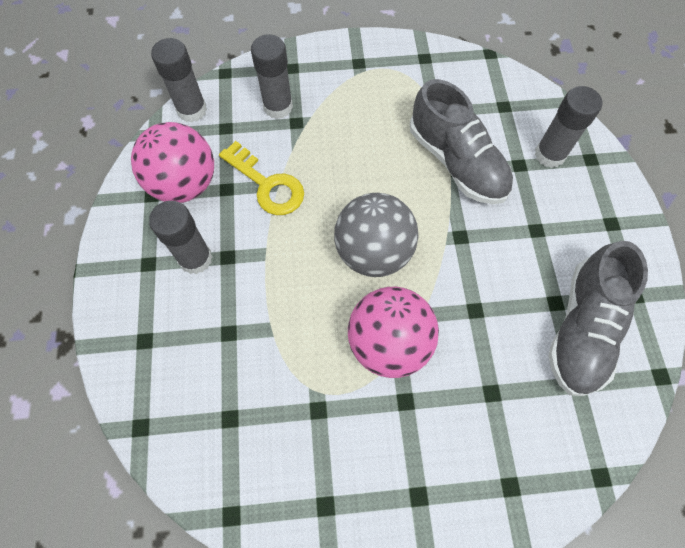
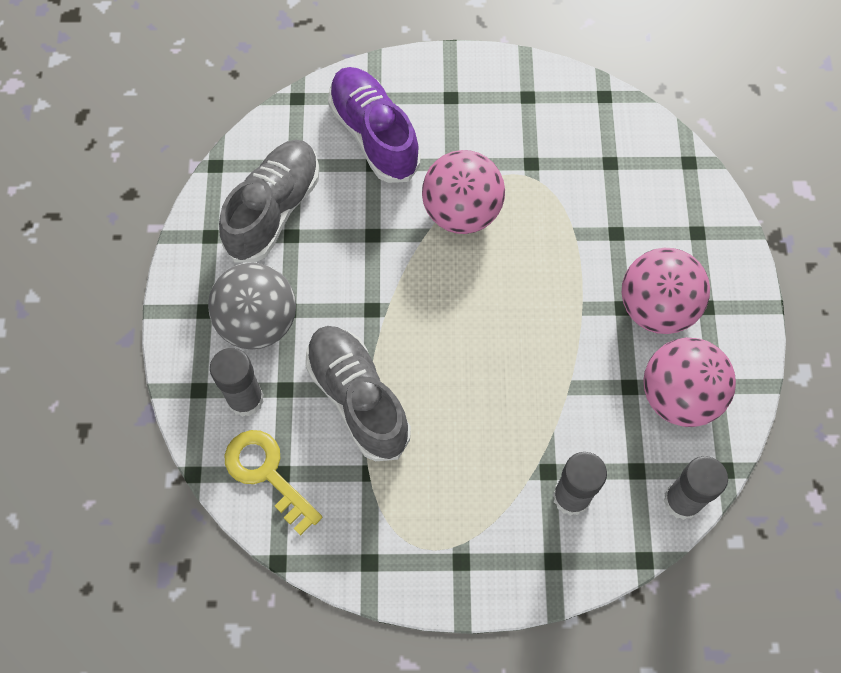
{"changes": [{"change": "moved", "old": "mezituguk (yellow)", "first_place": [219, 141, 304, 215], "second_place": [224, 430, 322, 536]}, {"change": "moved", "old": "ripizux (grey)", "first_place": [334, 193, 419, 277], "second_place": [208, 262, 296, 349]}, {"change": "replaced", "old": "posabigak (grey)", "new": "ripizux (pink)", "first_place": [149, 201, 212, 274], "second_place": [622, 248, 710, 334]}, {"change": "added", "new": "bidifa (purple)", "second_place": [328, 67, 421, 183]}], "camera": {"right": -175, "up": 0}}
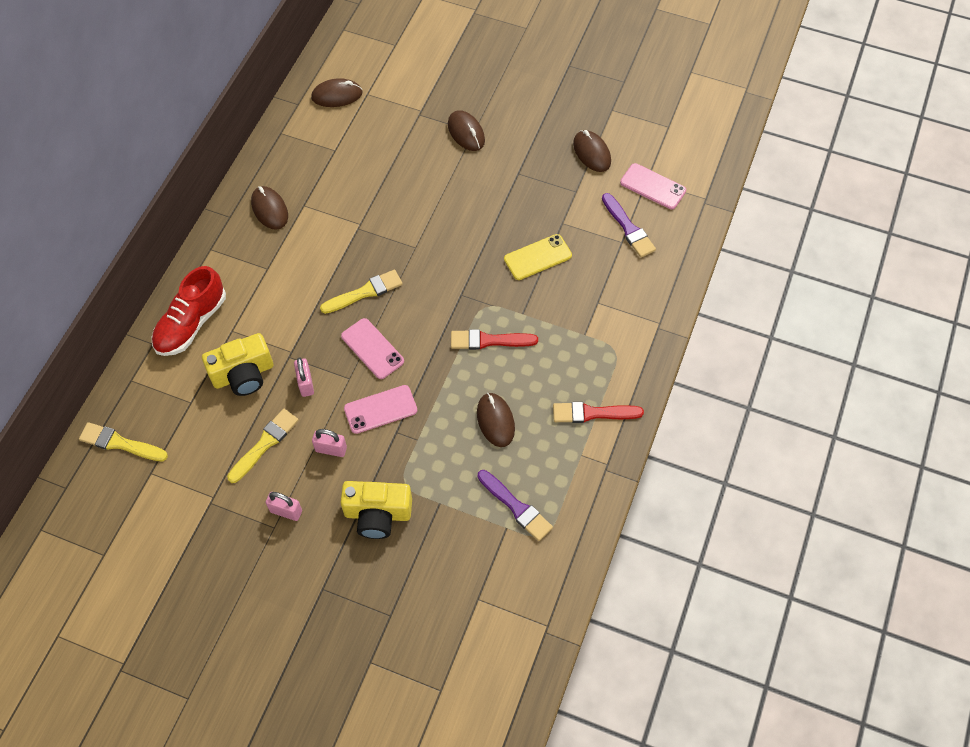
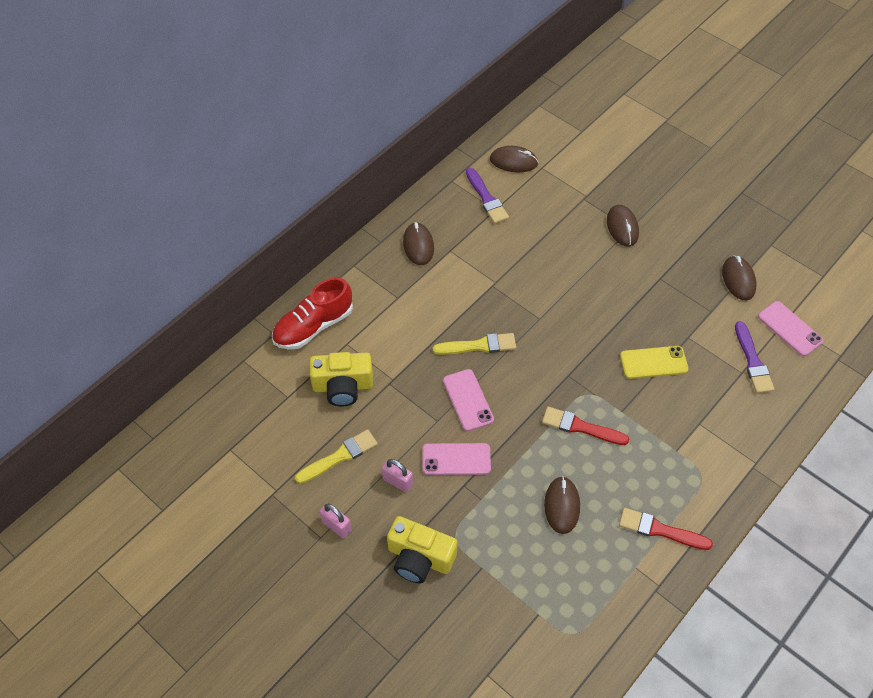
{"changes": [{"change": "removed", "old": "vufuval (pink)", "first_place": [294, 357, 314, 397]}, {"change": "removed", "old": "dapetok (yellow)", "first_place": [79, 422, 168, 461]}, {"change": "moved", "old": "dapetok (purple)", "first_place": [478, 470, 553, 541], "second_place": [466, 168, 509, 224]}], "camera": {"right": 20, "up": -5}}
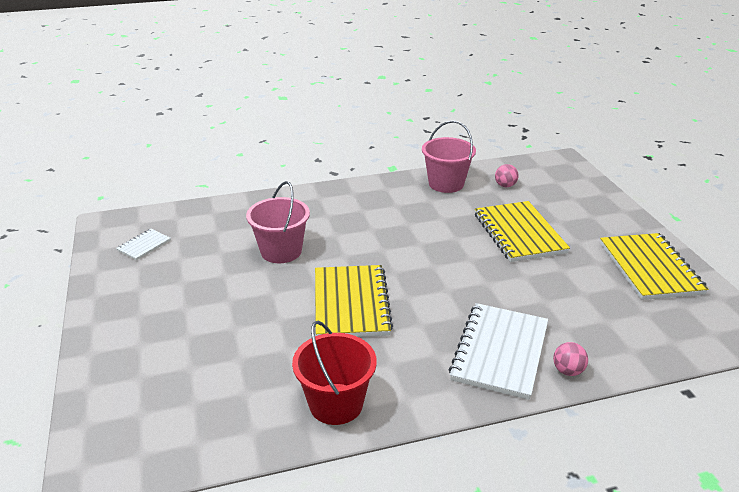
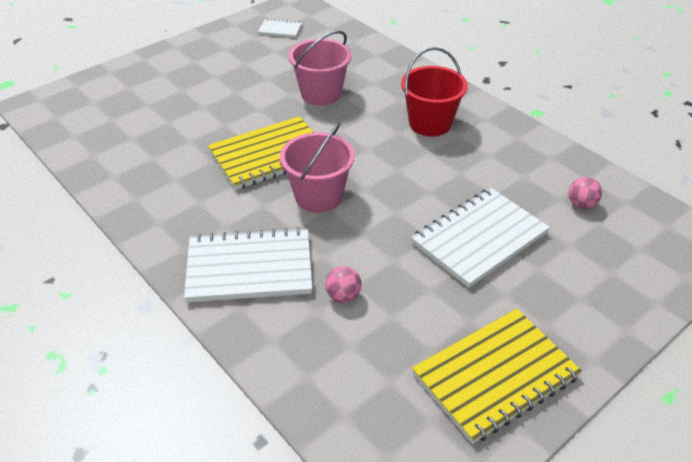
{"changes": [{"change": "moved", "old": "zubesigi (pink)", "first_place": [422, 121, 476, 193], "second_place": [280, 123, 355, 213]}, {"change": "recoloured", "old": "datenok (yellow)", "new": "datenok (white)", "first_place": [475, 201, 570, 262], "second_place": [411, 187, 550, 288]}, {"change": "moved", "old": "zubesigi (red)", "first_place": [292, 321, 377, 425], "second_place": [401, 47, 468, 136]}, {"change": "moved", "old": "ripizux (pink)", "first_place": [553, 342, 588, 376], "second_place": [325, 266, 362, 303]}], "camera": {"right": 65, "up": 10}}
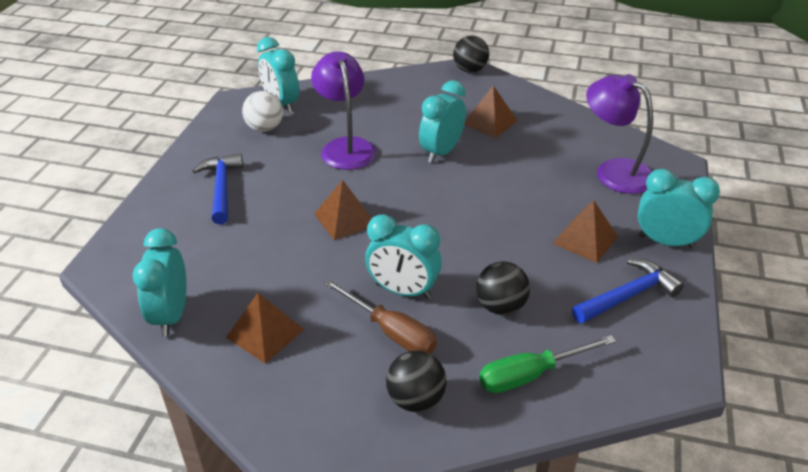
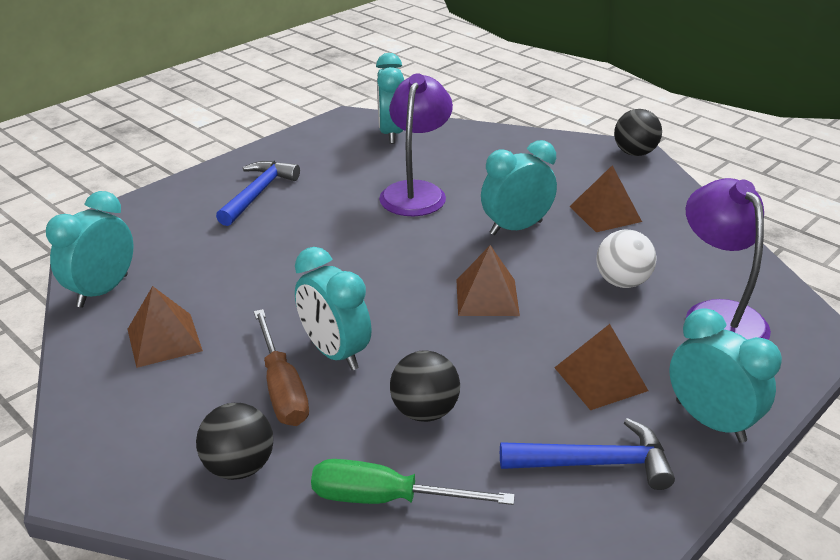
{"changes": [{"change": "moved", "old": "ripizux (white)", "first_place": [242, 91, 283, 132], "second_place": [596, 229, 657, 288]}, {"change": "moved", "old": "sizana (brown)", "first_place": [314, 180, 372, 240], "second_place": [456, 245, 520, 316]}], "camera": {"right": 30, "up": -5}}
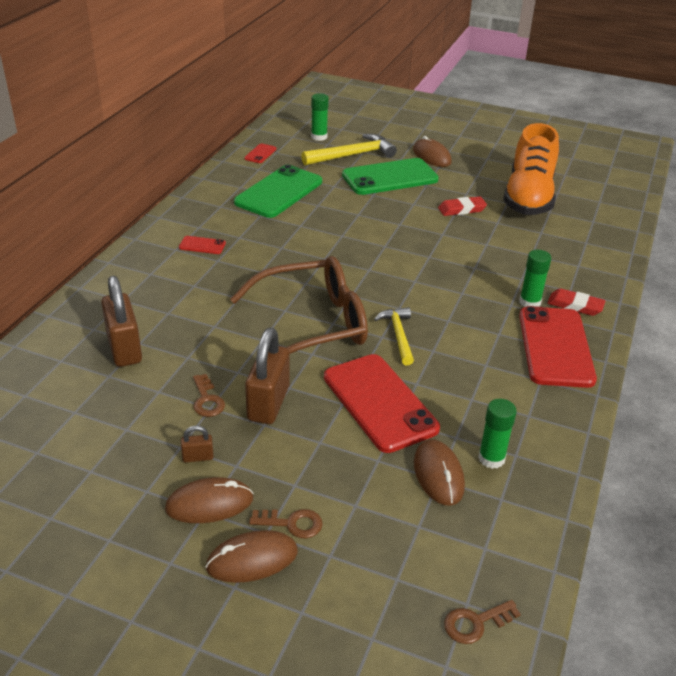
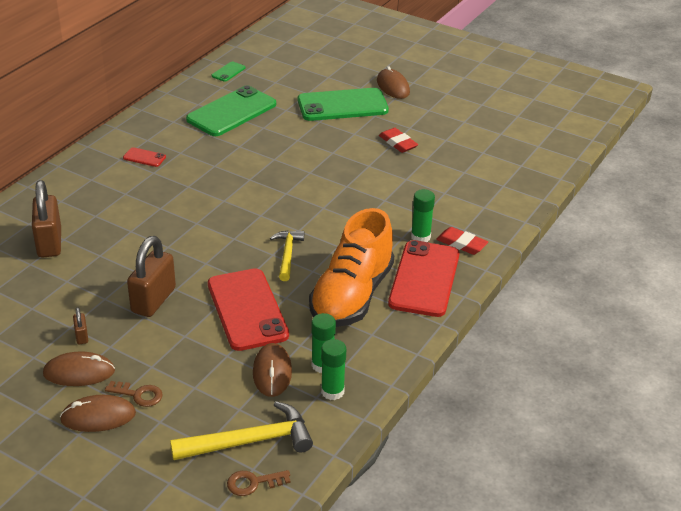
{"changes": [{"change": "moved", "old": "posabigak (green)", "first_place": [311, 93, 329, 141], "second_place": [321, 339, 346, 400]}, {"change": "moved", "old": "bidifa (orange)", "first_place": [503, 123, 559, 215], "second_place": [309, 208, 394, 327]}, {"change": "moved", "old": "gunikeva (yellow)", "first_place": [301, 134, 397, 165], "second_place": [170, 401, 313, 460]}, {"change": "recoloured", "old": "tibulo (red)", "new": "tibulo (green)", "first_place": [244, 143, 276, 163], "second_place": [211, 62, 245, 82]}, {"change": "turned", "old": "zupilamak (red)", "first_place": [438, 196, 487, 216], "second_place": [379, 128, 418, 153], "degrees": 60}, {"change": "removed", "old": "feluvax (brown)", "first_place": [230, 256, 368, 354]}, {"change": "removed", "old": "mezituguk (brown)", "first_place": [193, 374, 225, 417]}, {"change": "turned", "old": "vufuval (brown)", "first_place": [181, 425, 214, 463], "second_place": [73, 307, 88, 345], "degrees": 75}], "camera": {"right": 10, "up": 0}}
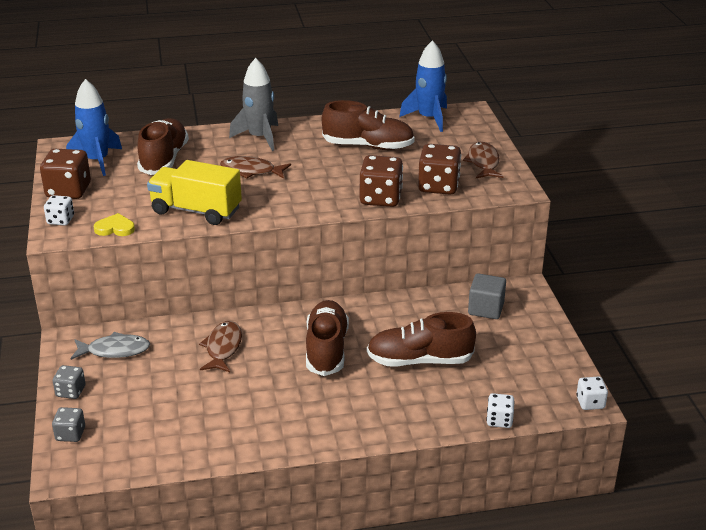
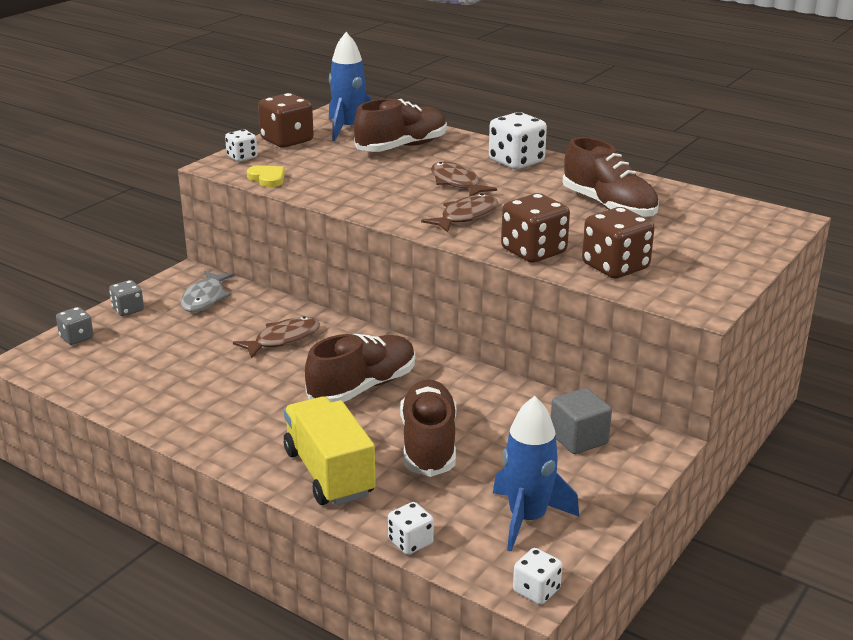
{"changes": [{"change": "moved", "old": "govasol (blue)", "first_place": [399, 40, 447, 132], "second_place": [493, 396, 579, 552]}, {"change": "replaced", "old": "govasol (grey)", "new": "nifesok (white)", "first_place": [229, 58, 278, 151], "second_place": [489, 112, 547, 169]}, {"change": "moved", "old": "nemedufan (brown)", "first_place": [463, 142, 504, 178], "second_place": [421, 194, 498, 233]}, {"change": "moved", "old": "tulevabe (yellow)", "first_place": [147, 160, 242, 225], "second_place": [284, 396, 376, 505]}, {"change": "turned", "old": "bidifa (brown)", "first_place": [367, 312, 476, 366], "second_place": [400, 380, 456, 477], "degrees": 45}, {"change": "turned", "old": "nemedufan (grey)", "first_place": [71, 332, 150, 360], "second_place": [181, 271, 235, 312], "degrees": 60}], "camera": {"right": 45, "up": -5}}
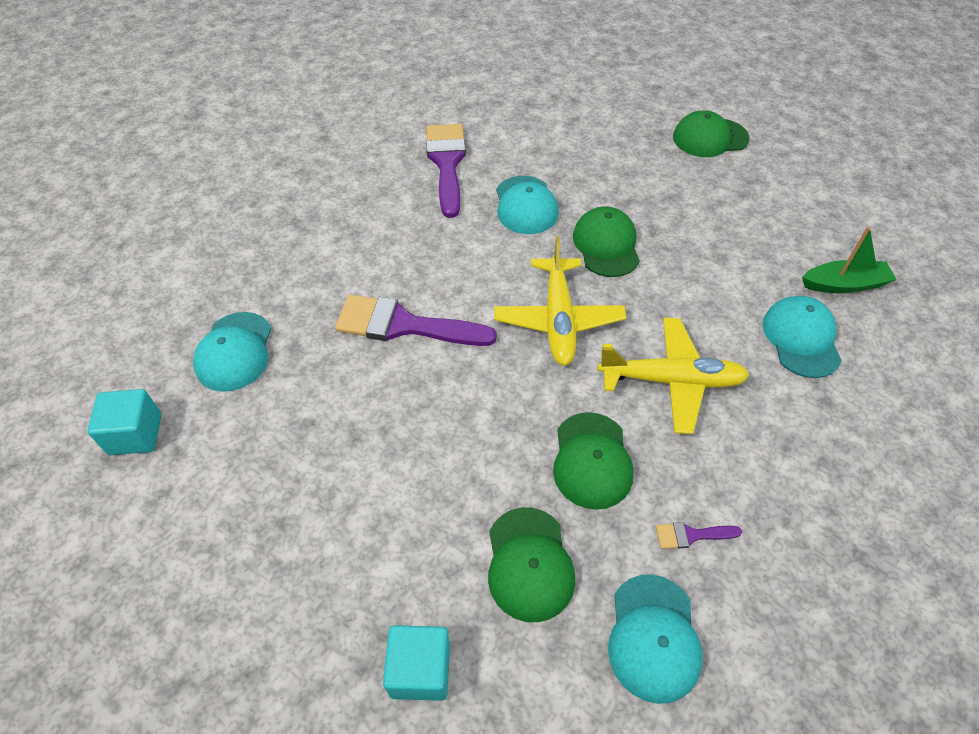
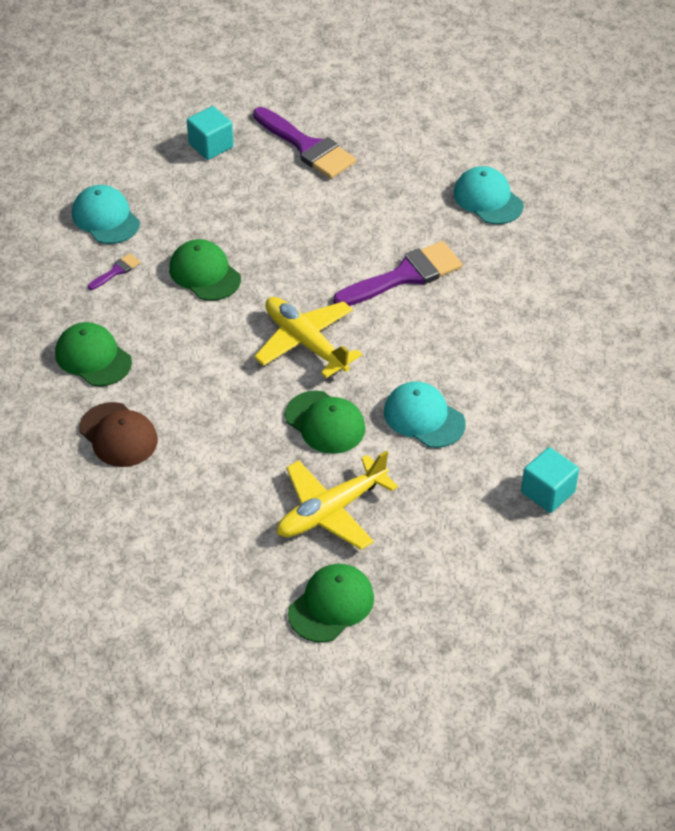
{"changes": [{"change": "moved", "old": "dapetok (purple)", "first_place": [426, 124, 466, 218], "second_place": [253, 107, 356, 179]}, {"change": "removed", "old": "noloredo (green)", "first_place": [802, 227, 897, 293]}, {"change": "recoloured", "old": "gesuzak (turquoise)", "new": "gesuzak (brown)", "first_place": [762, 296, 842, 378], "second_place": [79, 402, 158, 467]}, {"change": "moved", "old": "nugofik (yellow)", "first_place": [598, 318, 749, 434], "second_place": [277, 451, 398, 550]}, {"change": "moved", "old": "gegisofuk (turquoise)", "first_place": [87, 389, 161, 455], "second_place": [521, 447, 579, 513]}, {"change": "moved", "old": "gesuzak (green)", "first_place": [488, 507, 575, 622], "second_place": [55, 322, 132, 386]}], "camera": {"right": 140, "up": -5}}
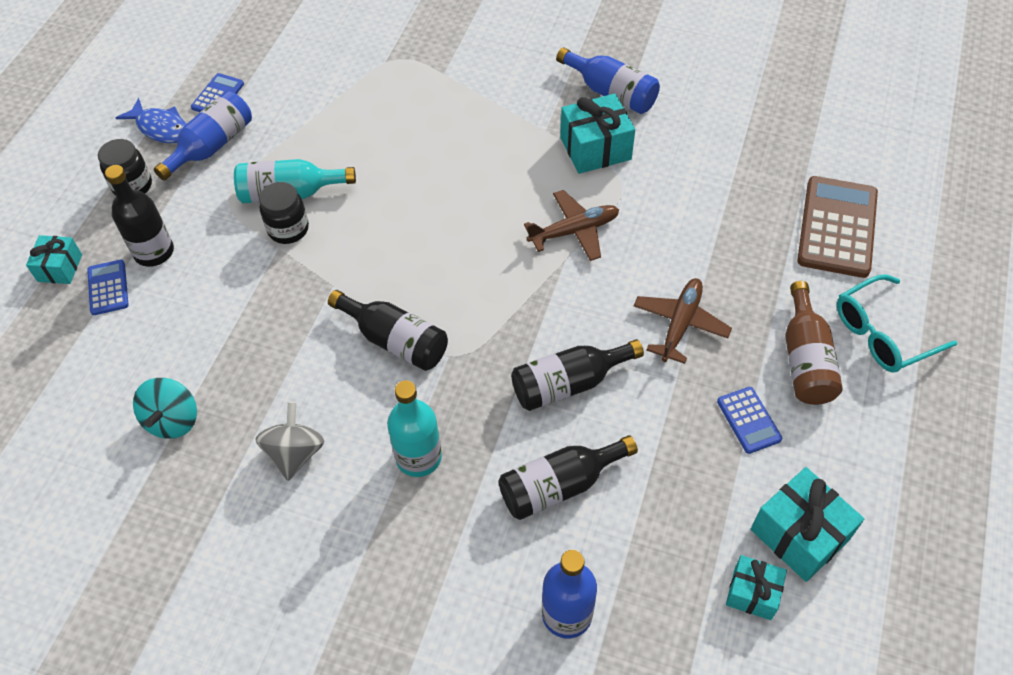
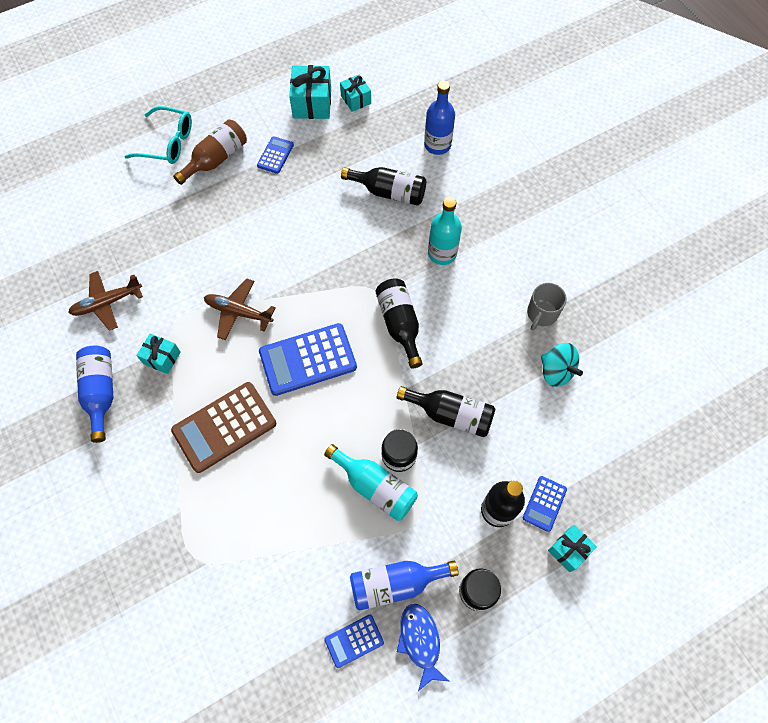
{"changes": [{"change": "resized", "old": "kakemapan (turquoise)", "first_place": [560, 94, 635, 174], "second_place": [136, 333, 181, 374], "factor": 0.61}, {"change": "moved", "old": "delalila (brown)", "first_place": [797, 176, 878, 278], "second_place": [171, 382, 276, 473]}, {"change": "moved", "old": "nugofik (brown)", "first_place": [634, 278, 732, 364], "second_place": [68, 271, 143, 331]}, {"change": "moved", "old": "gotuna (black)", "first_place": [511, 339, 644, 411], "second_place": [397, 386, 495, 437]}, {"change": "turned", "old": "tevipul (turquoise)", "first_place": [133, 378, 197, 439], "second_place": [541, 343, 583, 387], "degrees": 90}, {"change": "removed", "old": "tevipul (grey)", "first_place": [256, 402, 324, 481]}, {"change": "added", "new": "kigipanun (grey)", "second_place": [527, 283, 567, 330]}, {"change": "added", "new": "delalila (blue)", "second_place": [259, 323, 357, 396]}], "camera": {"right": -140, "up": 10}}
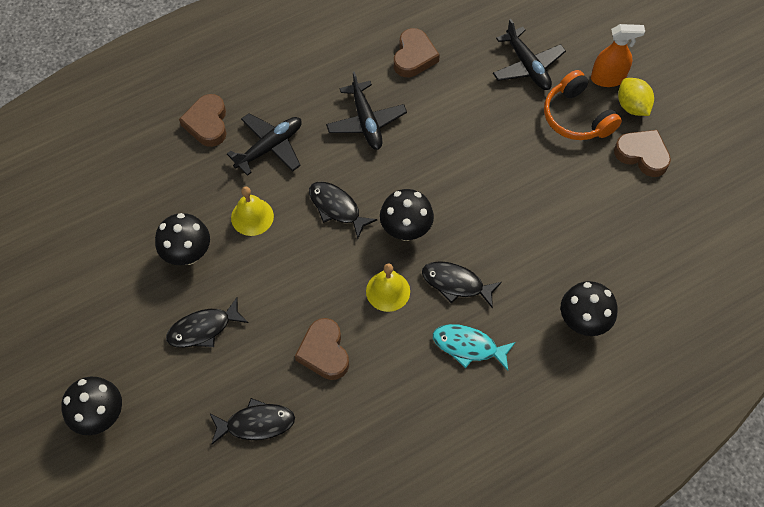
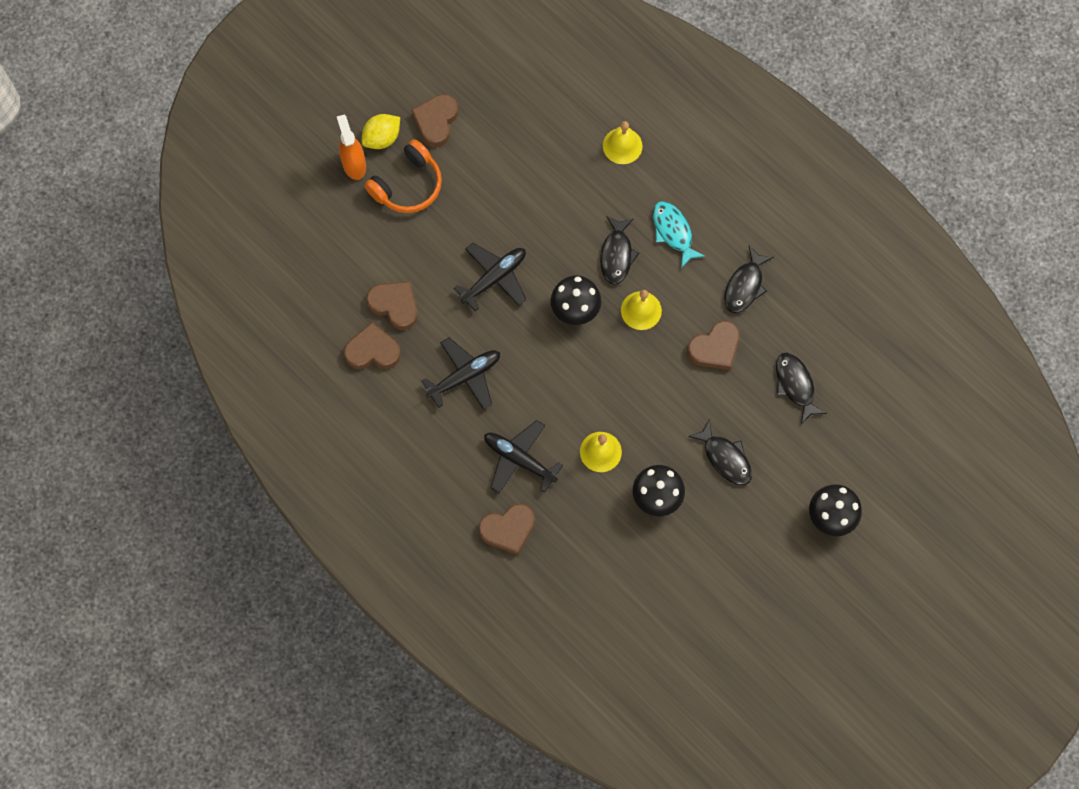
{"changes": [{"change": "moved", "old": "nugofik (black)", "first_place": [493, 19, 566, 90], "second_place": [454, 243, 527, 311]}, {"change": "moved", "old": "nemedufan (black)", "first_place": [309, 182, 377, 239], "second_place": [724, 246, 774, 313]}, {"change": "replaced", "old": "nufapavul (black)", "new": "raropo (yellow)", "first_place": [561, 281, 618, 336], "second_place": [603, 121, 643, 164]}, {"change": "turned", "old": "nemedufan (turquoise)", "first_place": [433, 324, 516, 370], "second_place": [653, 201, 705, 268], "degrees": 150}, {"change": "added", "new": "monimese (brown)", "second_place": [366, 281, 418, 330]}], "camera": {"right": -105, "up": 10}}
